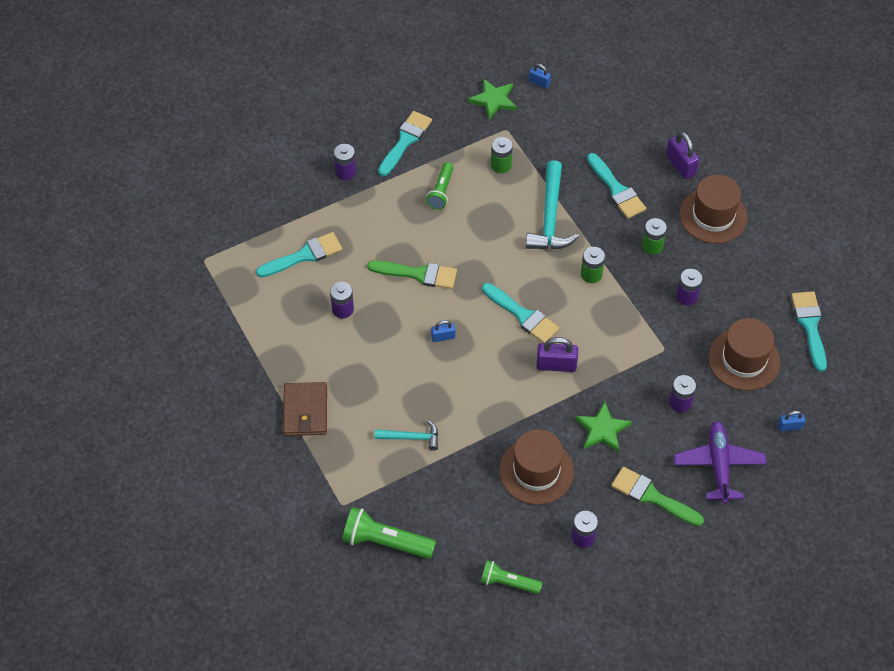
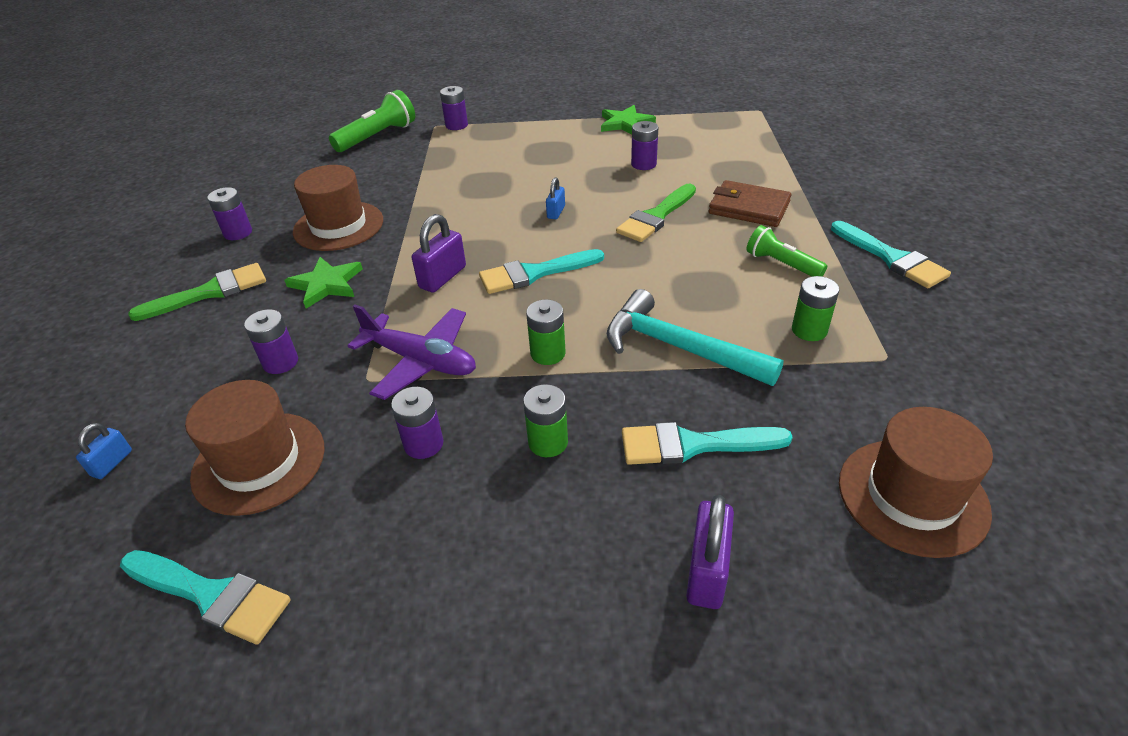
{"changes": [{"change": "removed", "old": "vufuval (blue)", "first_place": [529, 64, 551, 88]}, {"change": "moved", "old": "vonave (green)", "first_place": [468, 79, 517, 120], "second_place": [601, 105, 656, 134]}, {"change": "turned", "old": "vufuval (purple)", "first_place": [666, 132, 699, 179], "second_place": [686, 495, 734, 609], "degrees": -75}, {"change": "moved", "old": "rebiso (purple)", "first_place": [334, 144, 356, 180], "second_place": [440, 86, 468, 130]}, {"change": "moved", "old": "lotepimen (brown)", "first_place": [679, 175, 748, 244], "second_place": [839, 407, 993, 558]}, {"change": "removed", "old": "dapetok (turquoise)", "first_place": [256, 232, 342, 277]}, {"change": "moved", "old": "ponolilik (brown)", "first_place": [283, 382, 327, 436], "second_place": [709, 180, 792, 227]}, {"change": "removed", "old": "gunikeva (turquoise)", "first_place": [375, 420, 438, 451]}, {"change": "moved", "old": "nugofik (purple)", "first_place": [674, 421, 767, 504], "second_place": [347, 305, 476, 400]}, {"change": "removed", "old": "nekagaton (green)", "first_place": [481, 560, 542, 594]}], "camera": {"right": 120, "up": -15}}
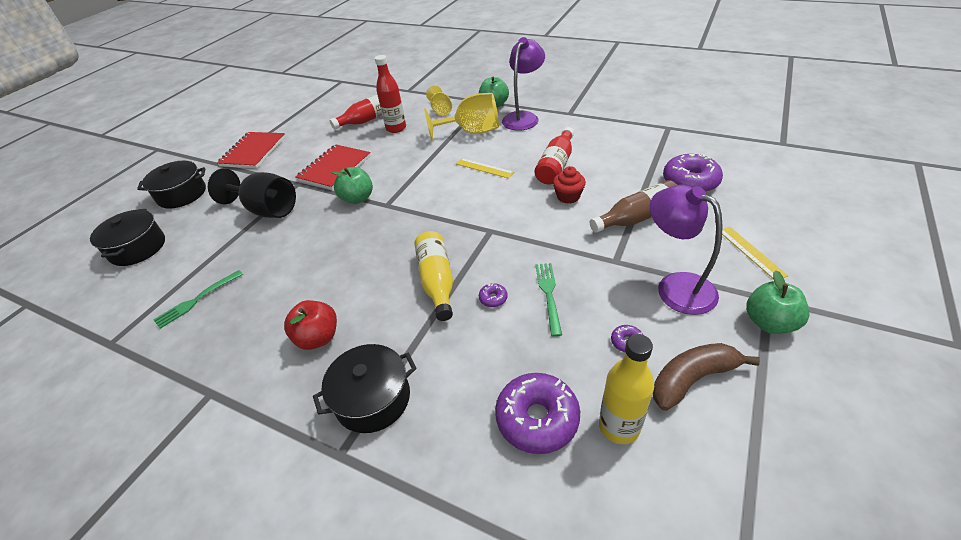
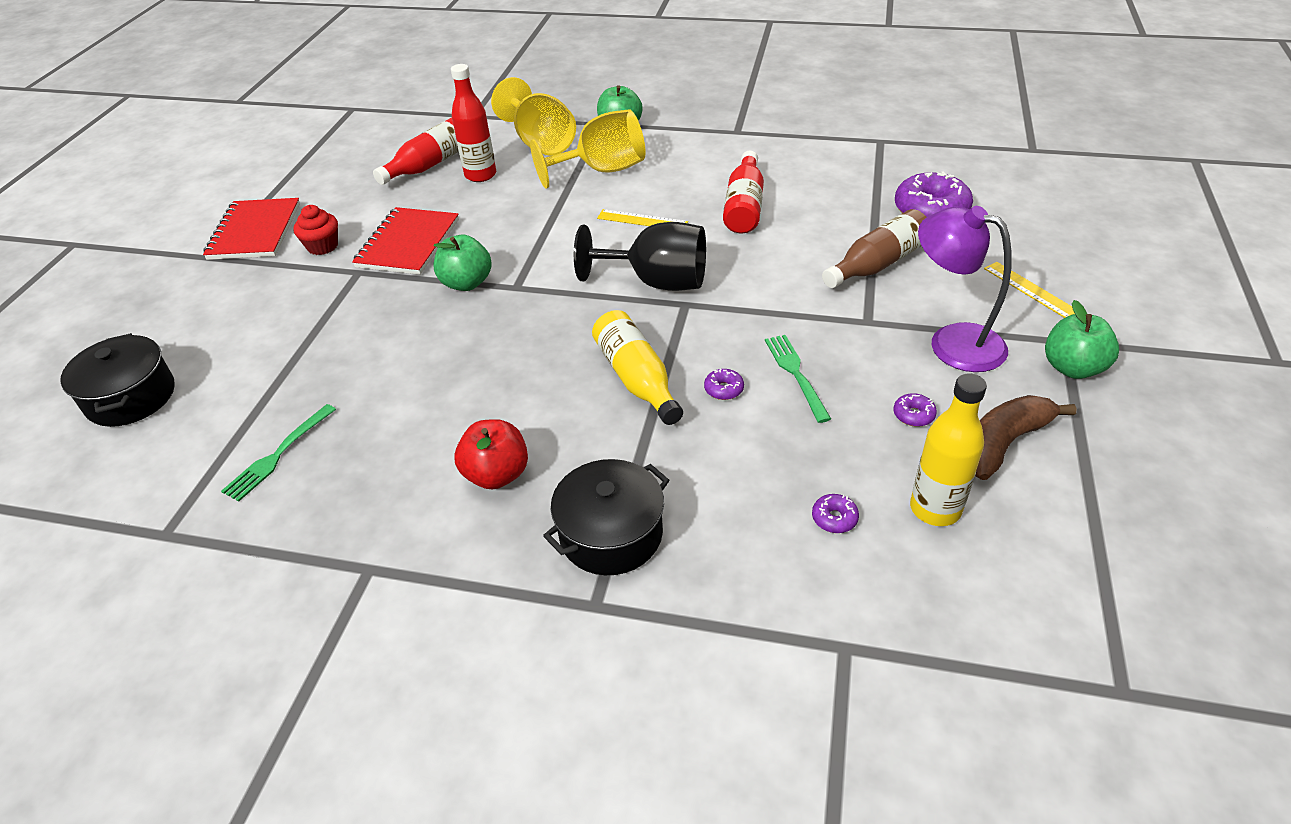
{"changes": [{"change": "removed", "old": "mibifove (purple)", "first_place": [502, 37, 545, 131]}, {"change": "resized", "old": "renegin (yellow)", "first_place": [426, 85, 452, 116], "second_place": [491, 77, 576, 156], "factor": 1.72}, {"change": "removed", "old": "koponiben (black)", "first_place": [137, 161, 206, 209]}, {"change": "moved", "old": "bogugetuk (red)", "first_place": [553, 166, 586, 203], "second_place": [293, 205, 338, 255]}, {"change": "moved", "old": "renegin (black)", "first_place": [208, 168, 296, 218], "second_place": [574, 222, 706, 291]}, {"change": "resized", "old": "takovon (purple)", "first_place": [495, 373, 580, 454], "second_place": [812, 494, 859, 533], "factor": 0.43}], "camera": {"right": -15, "up": 0}}
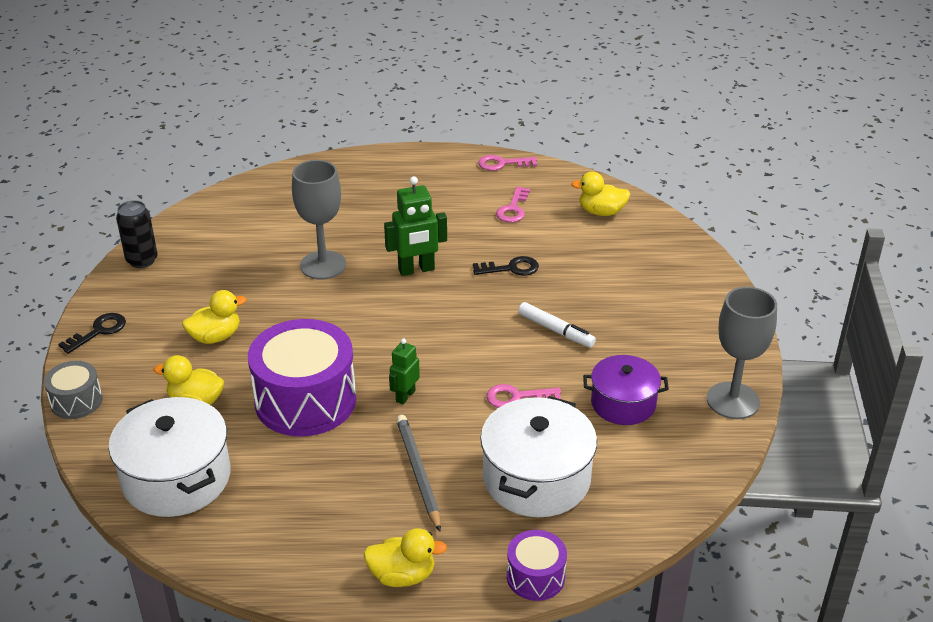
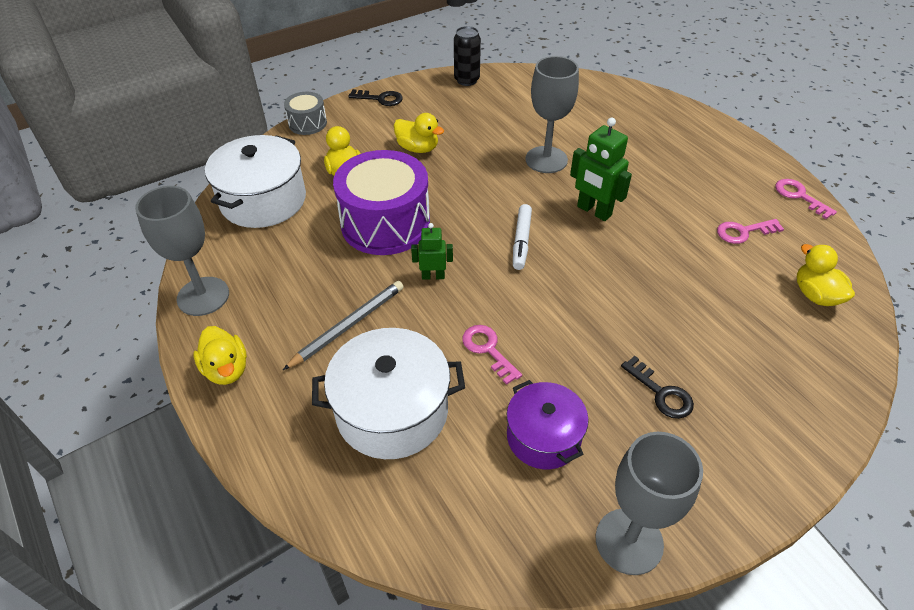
{"changes": [{"change": "moved", "old": "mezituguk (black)", "first_place": [473, 256, 539, 276], "second_place": [621, 356, 694, 419]}, {"change": "moved", "old": "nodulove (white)", "first_place": [518, 302, 596, 348], "second_place": [513, 204, 532, 270]}, {"change": "removed", "old": "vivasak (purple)", "first_place": [507, 530, 567, 601]}, {"change": "added", "new": "renegin (grey)", "second_place": [135, 186, 229, 316]}], "camera": {"right": 60, "up": 10}}
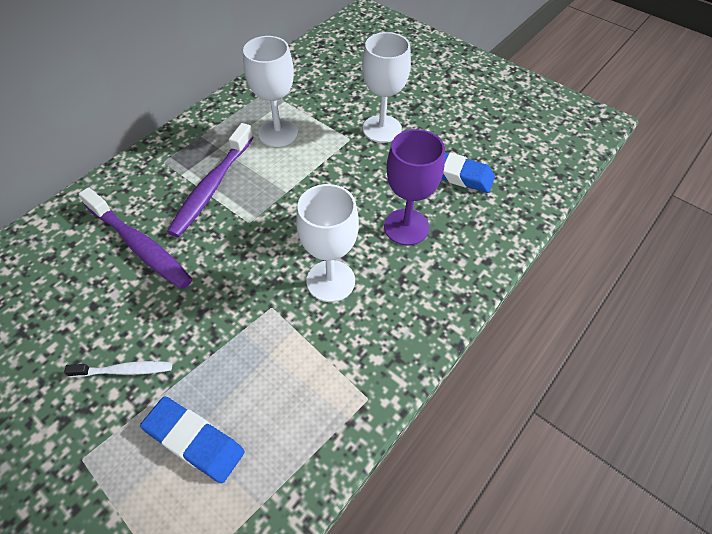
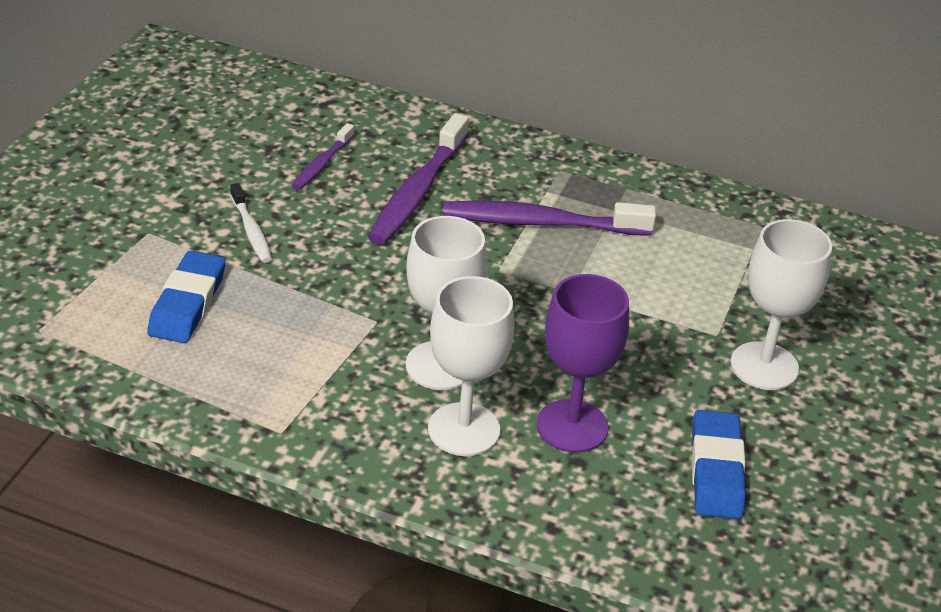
{"changes": [{"change": "moved", "old": "renegin (white)", "first_place": [243, 36, 298, 147], "second_place": [428, 276, 515, 456]}, {"change": "added", "new": "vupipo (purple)", "second_place": [292, 123, 354, 190]}], "camera": {"right": 70, "up": -15}}
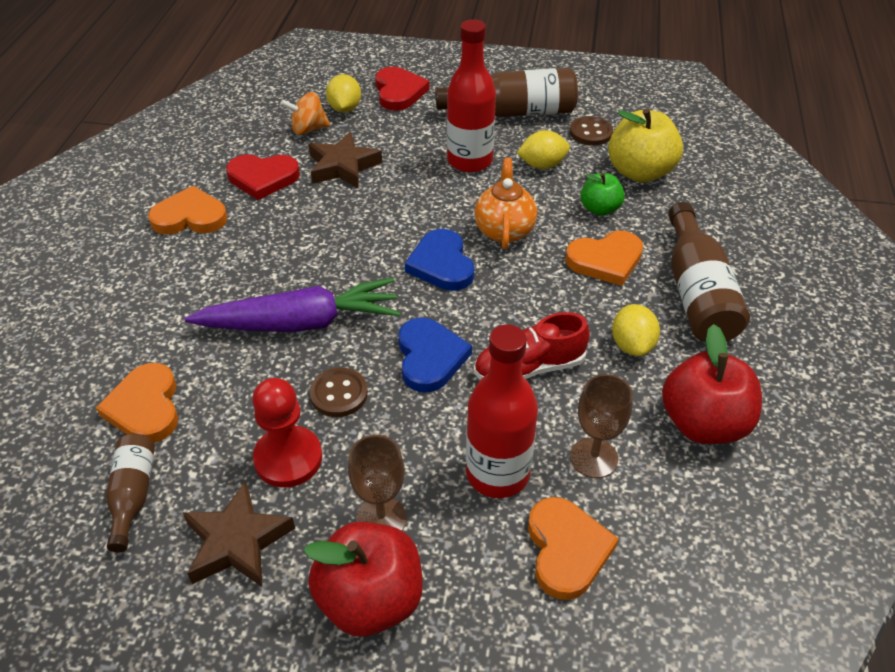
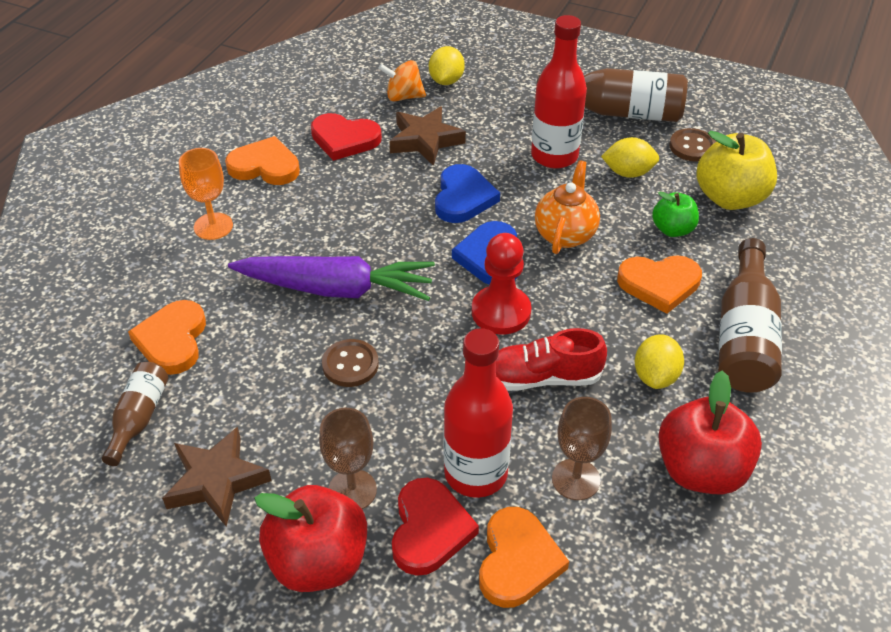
{"changes": [{"change": "moved", "old": "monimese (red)", "first_place": [375, 67, 430, 111], "second_place": [392, 478, 479, 576]}, {"change": "moved", "old": "monimese (blue)", "first_place": [398, 318, 472, 393], "second_place": [435, 164, 500, 223]}, {"change": "moved", "old": "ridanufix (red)", "first_place": [252, 378, 322, 488], "second_place": [472, 233, 531, 334]}, {"change": "added", "new": "renegin (orange)", "second_place": [179, 148, 233, 240]}], "camera": {"right": 15, "up": 0}}
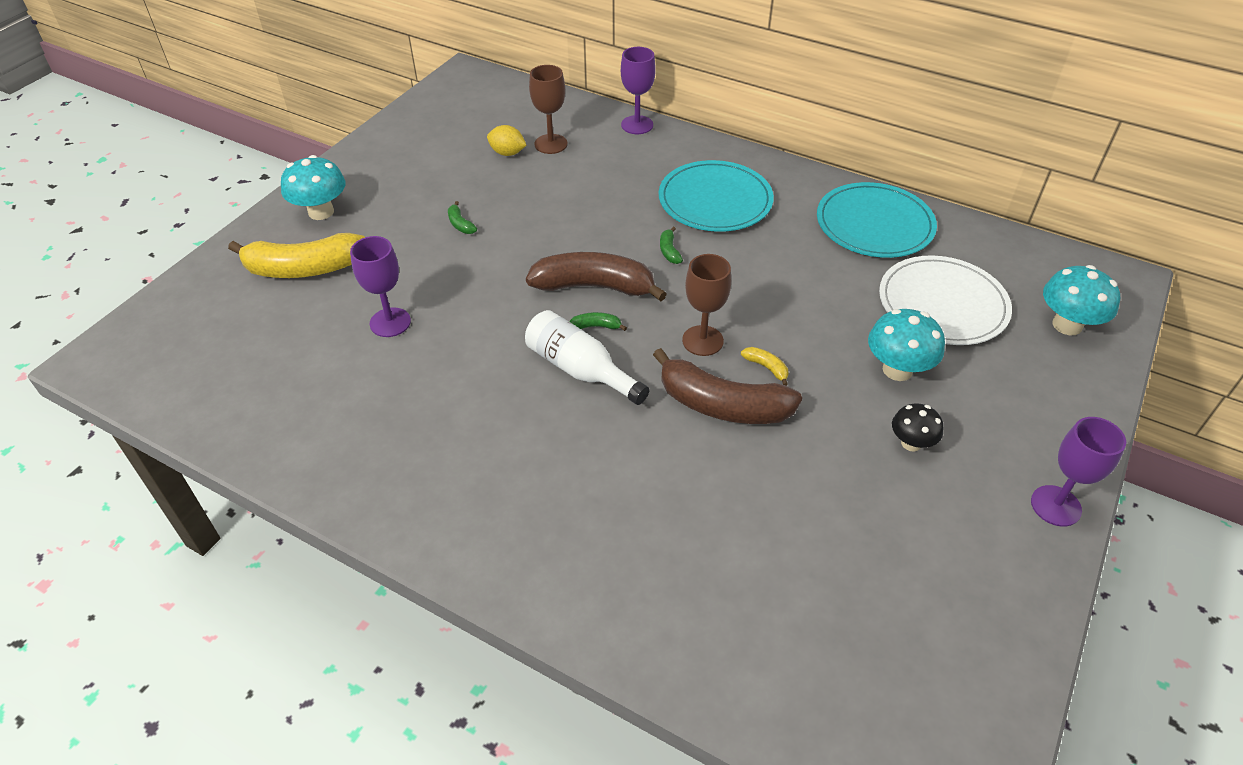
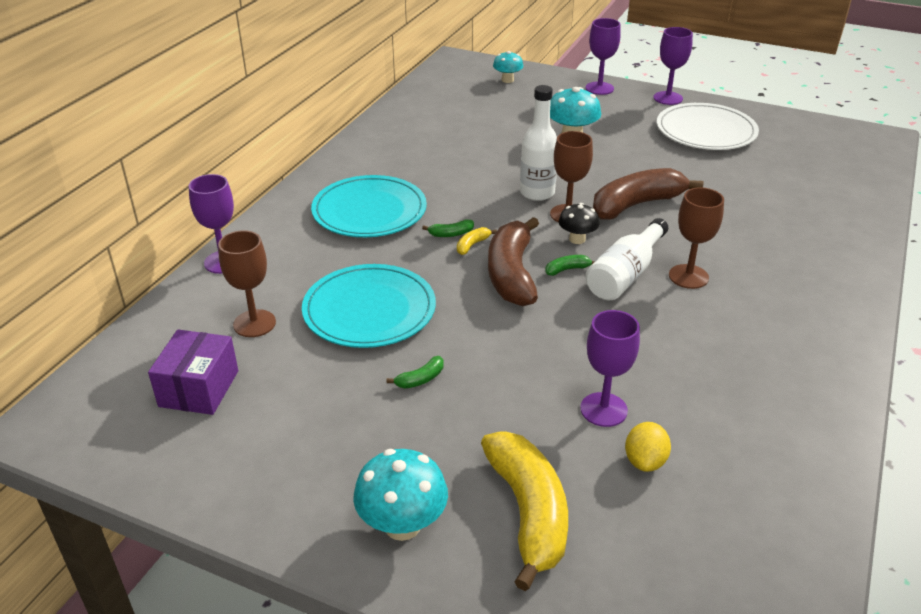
{"changes": [{"change": "moved", "old": "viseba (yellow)", "first_place": [487, 125, 526, 156], "second_place": [625, 422, 671, 472]}, {"change": "moved", "old": "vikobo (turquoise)", "first_place": [817, 182, 937, 258], "second_place": [302, 264, 436, 348]}, {"change": "moved", "old": "vikobo (white)", "first_place": [879, 255, 1012, 345], "second_place": [657, 103, 759, 150]}, {"change": "resized", "old": "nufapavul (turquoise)", "first_place": [1043, 265, 1120, 335], "second_place": [493, 51, 524, 83], "factor": 0.63}, {"change": "turned", "old": "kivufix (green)", "first_place": [569, 312, 627, 331], "second_place": [545, 255, 595, 276], "degrees": 75}, {"change": "moved", "old": "kivufix (yellow)", "first_place": [741, 347, 789, 386], "second_place": [457, 227, 497, 255]}, {"change": "turned", "old": "kivufix (brown)", "first_place": [653, 348, 802, 424], "second_place": [593, 168, 703, 219], "degrees": -135}, {"change": "moved", "old": "nufapavul (black)", "first_place": [892, 403, 943, 452], "second_place": [559, 203, 599, 244]}, {"change": "added", "new": "renegin (purple)", "second_place": [585, 18, 621, 95]}, {"change": "added", "new": "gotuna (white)", "second_place": [520, 85, 557, 201]}, {"change": "added", "new": "renegin (brown)", "second_place": [669, 187, 724, 289]}, {"change": "added", "new": "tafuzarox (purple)", "second_place": [148, 330, 238, 415]}], "camera": {"right": -95, "up": -10}}
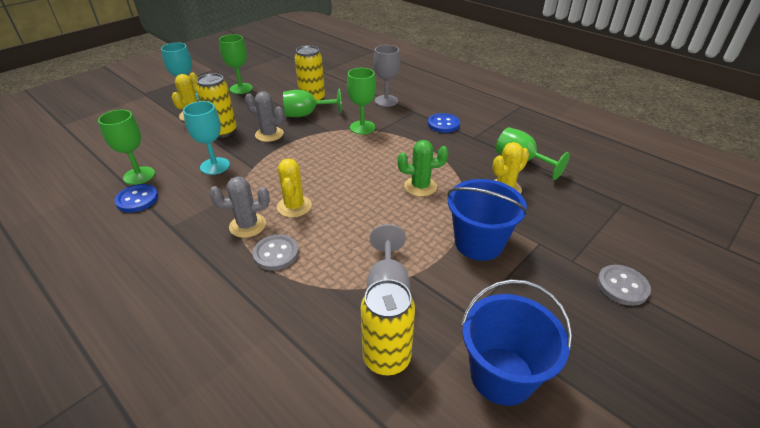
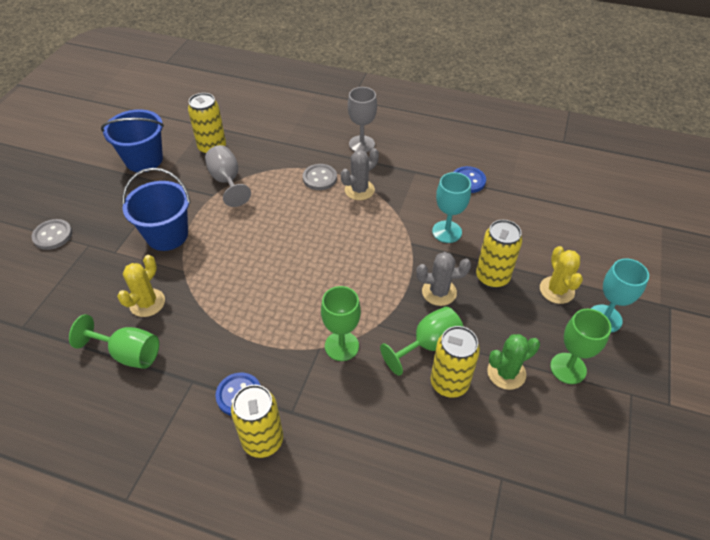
{"changes": [{"change": "moved", "old": "renegin (grey)", "first_place": [374, 45, 400, 107], "second_place": [348, 87, 377, 152]}, {"change": "removed", "old": "renegin (green)", "first_place": [98, 109, 155, 185]}, {"change": "moved", "old": "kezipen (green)", "first_place": [398, 140, 449, 197], "second_place": [487, 334, 540, 390]}, {"change": "removed", "old": "kezipen (yellow)", "first_place": [277, 158, 312, 218]}, {"change": "added", "new": "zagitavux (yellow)", "second_place": [231, 385, 283, 458]}], "camera": {"right": 155, "up": 10}}
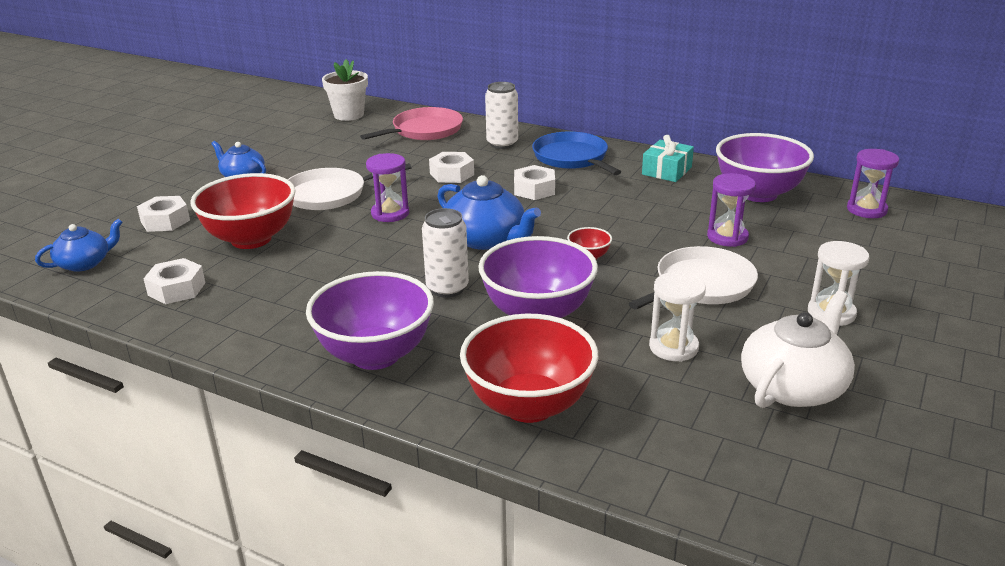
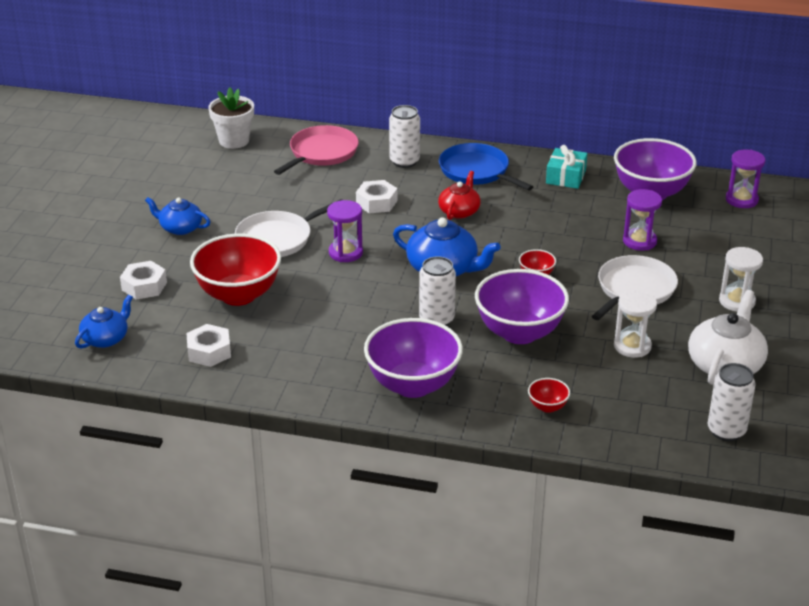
{"changes": [{"change": "replaced", "old": "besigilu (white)", "new": "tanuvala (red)", "first_place": [514, 165, 555, 200], "second_place": [438, 171, 481, 220]}, {"change": "resized", "old": "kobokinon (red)", "first_place": [460, 314, 599, 423], "second_place": [528, 378, 570, 413], "factor": 0.42}, {"change": "added", "new": "zagitavux (white)", "second_place": [708, 363, 755, 441]}], "camera": {"right": -15, "up": 5}}
